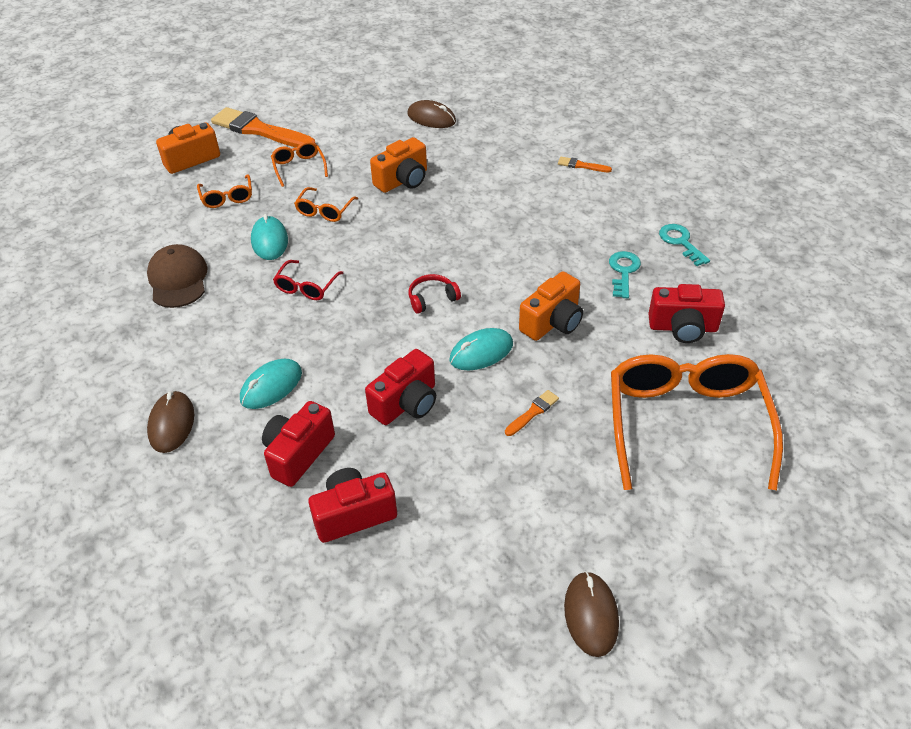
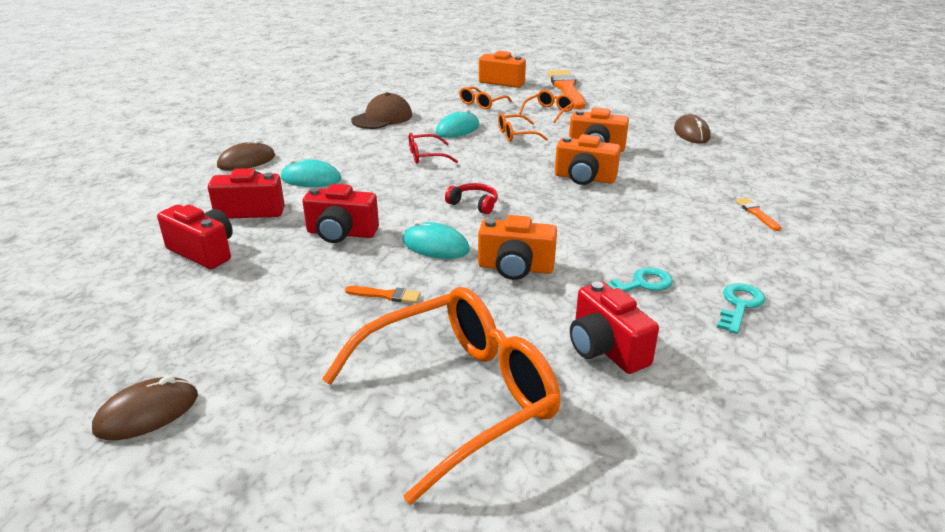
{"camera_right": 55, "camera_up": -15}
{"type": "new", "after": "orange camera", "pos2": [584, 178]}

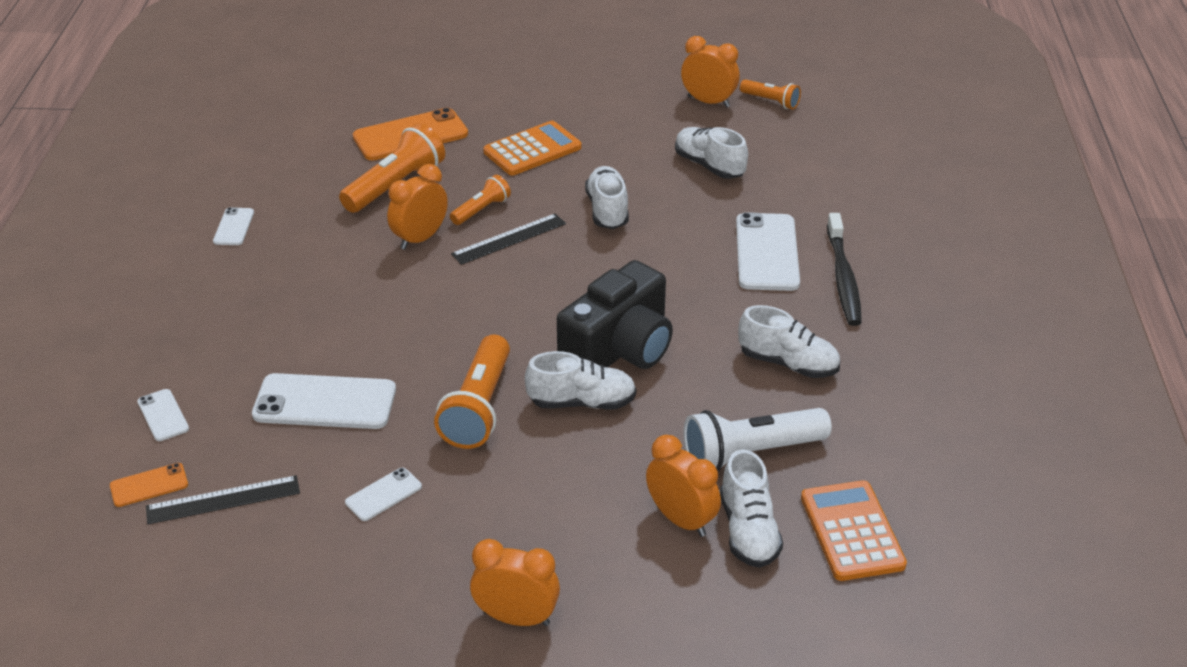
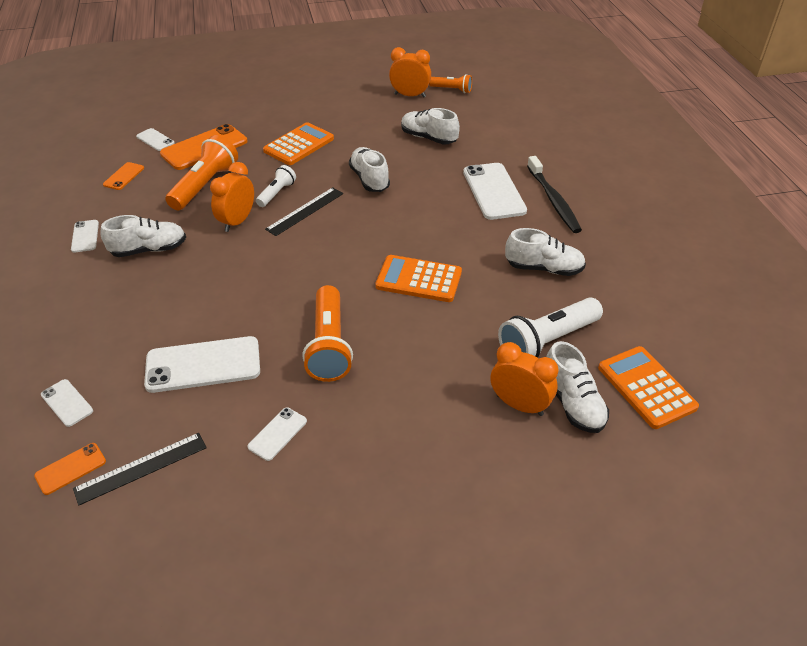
{"camera_right": -15, "camera_up": 5}
{"type": "gone", "before": "orange clock", "pos1": [516, 618]}
{"type": "new", "after": "orange phone", "pos2": [124, 176]}
{"type": "new", "after": "white phone", "pos2": [155, 140]}
{"type": "shifted", "before": "white shoe", "pos1": [582, 402], "pos2": [149, 249]}
{"type": "swapped", "before": "black camera", "after": "orange calculator", "pos1": [619, 349], "pos2": [419, 279]}
{"type": "repainted", "before": "orange flashlight", "after": "white flashlight", "pos1": [481, 210], "pos2": [276, 193]}

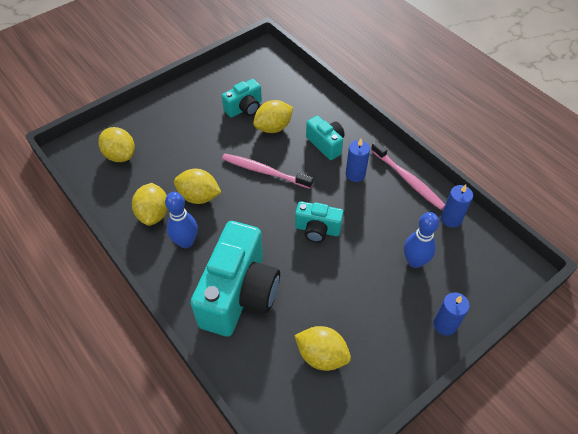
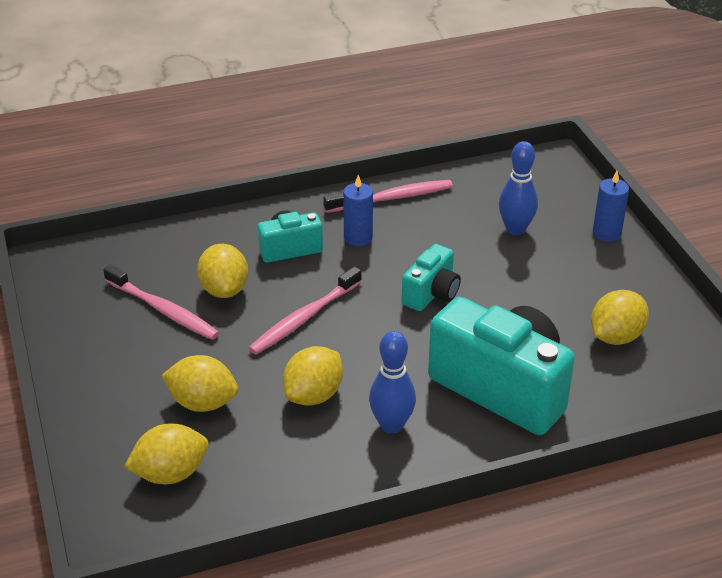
{"camera_right": -70, "camera_up": -15}
{"type": "gone", "before": "blue candle", "pos1": [451, 219]}
{"type": "shifted", "before": "yellow lemon", "pos1": [153, 214], "pos2": [202, 403]}
{"type": "swapped", "before": "turquoise camera", "after": "pink toothbrush", "pos1": [244, 108], "pos2": [163, 310]}

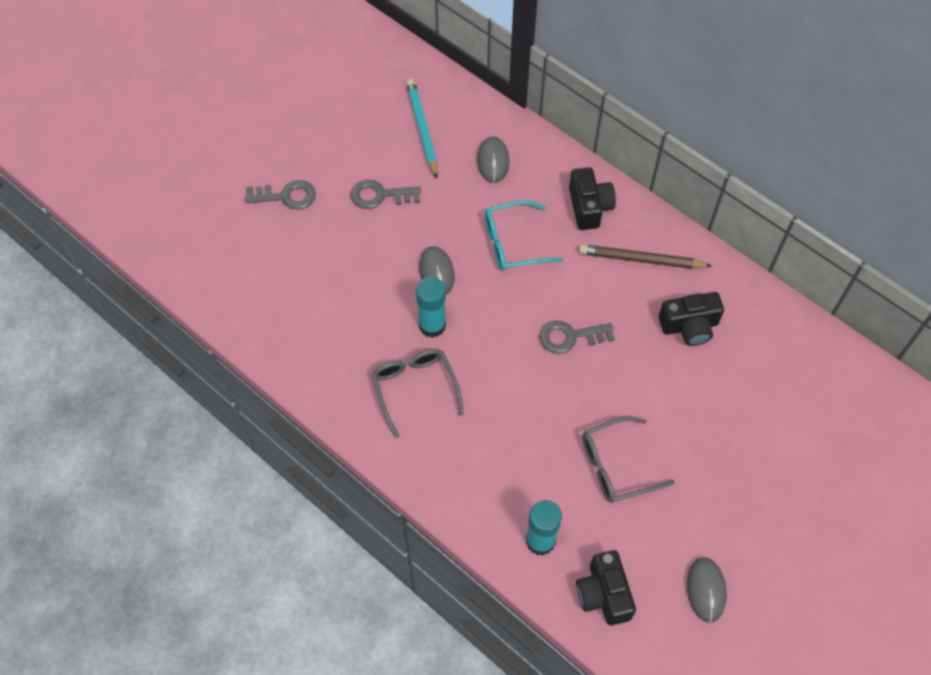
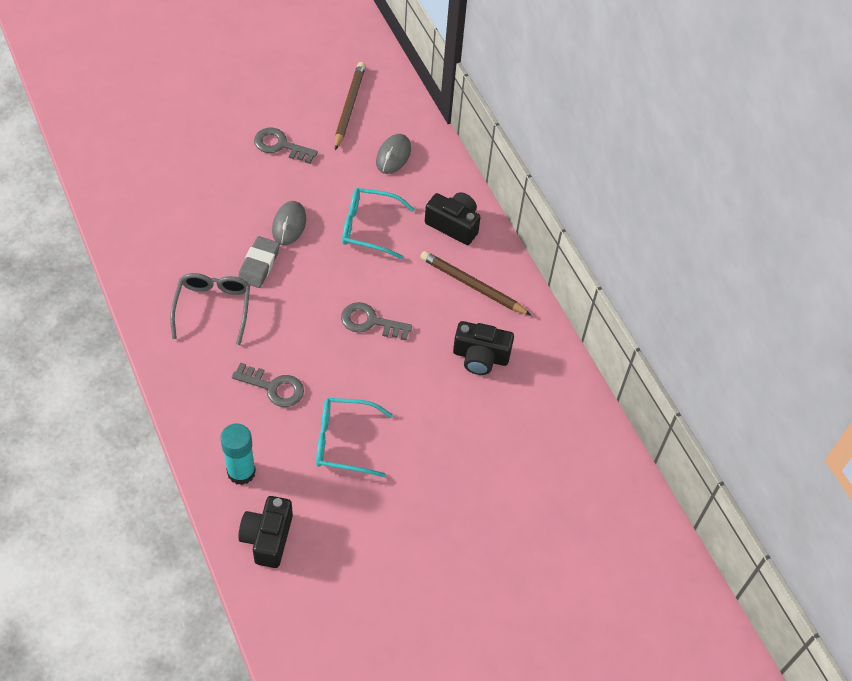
{"camera_right": 20, "camera_up": -5}
{"type": "gone", "before": "grey mouse", "pos1": [705, 590]}
{"type": "shifted", "before": "grey key", "pos1": [286, 196], "pos2": [274, 387]}
{"type": "swapped", "before": "turquoise glue stick", "after": "grey eraser", "pos1": [432, 325], "pos2": [259, 265]}
{"type": "repainted", "before": "turquoise pencil", "after": "brown pencil", "pos1": [422, 128], "pos2": [349, 107]}
{"type": "repainted", "before": "grey glasses", "after": "turquoise glasses", "pos1": [616, 466], "pos2": [344, 441]}
{"type": "rotated", "before": "black camera", "pos1": [589, 207], "pos2": [453, 225], "turn": -75}

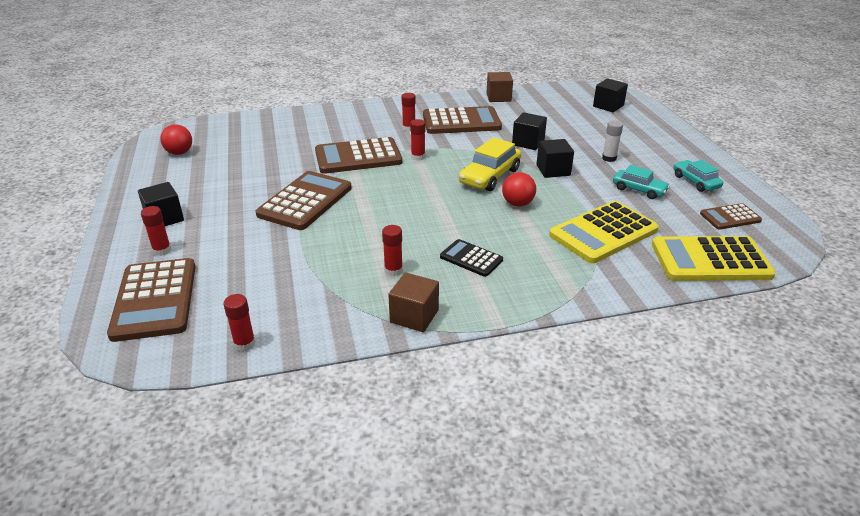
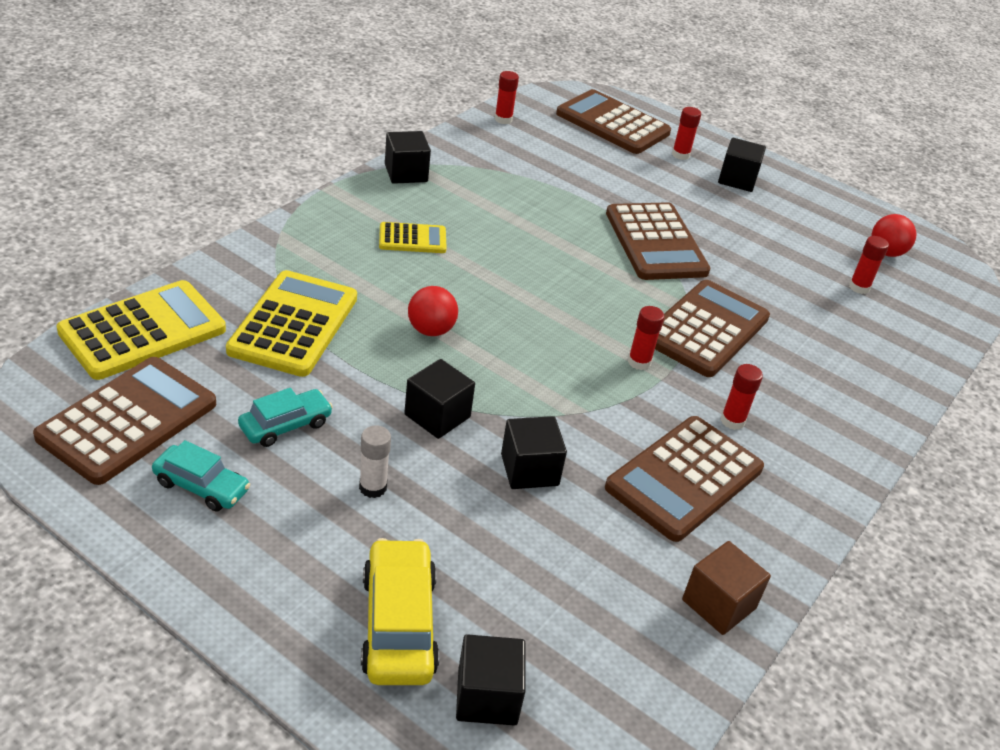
{"camera_right": 135, "camera_up": 5}
{"type": "shifted", "before": "red glue stick", "pos1": [393, 270], "pos2": [859, 287]}
{"type": "shifted", "before": "yellow car", "pos1": [489, 176], "pos2": [399, 624]}
{"type": "repainted", "before": "brown cube", "after": "black cube", "pos1": [414, 316], "pos2": [406, 173]}
{"type": "repainted", "before": "black calculator", "after": "yellow calculator", "pos1": [471, 258], "pos2": [412, 239]}
{"type": "rotated", "before": "turquoise car", "pos1": [639, 190], "pos2": [285, 425], "turn": 150}
{"type": "scaled", "before": "brown calculator", "pos1": [730, 217], "pos2": [128, 420], "scale": 1.85}

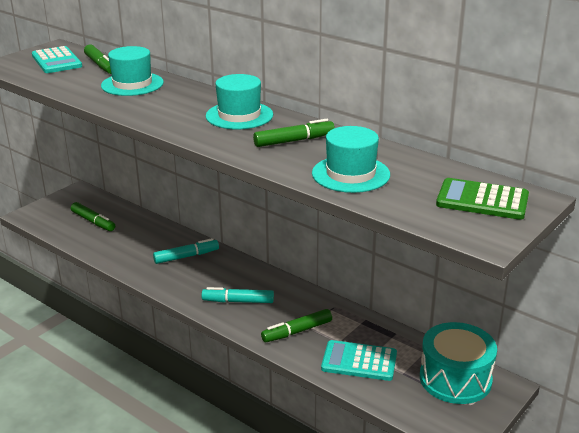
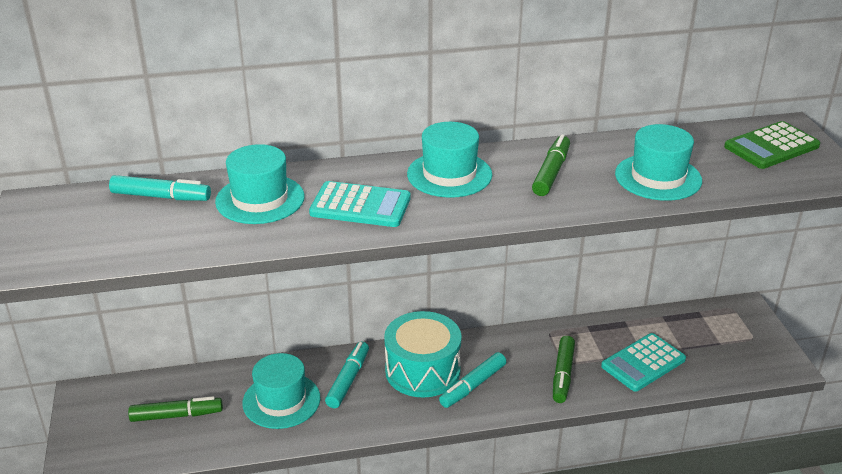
{"camera_right": -50, "camera_up": 5}
{"type": "new", "after": "turquoise hat", "pos2": [281, 400]}
{"type": "shifted", "before": "turquoise calculator", "pos1": [56, 61], "pos2": [360, 206]}
{"type": "shifted", "before": "turquoise drum", "pos1": [455, 379], "pos2": [422, 370]}
{"type": "repainted", "before": "green marker", "after": "turquoise marker", "pos1": [100, 65], "pos2": [161, 197]}

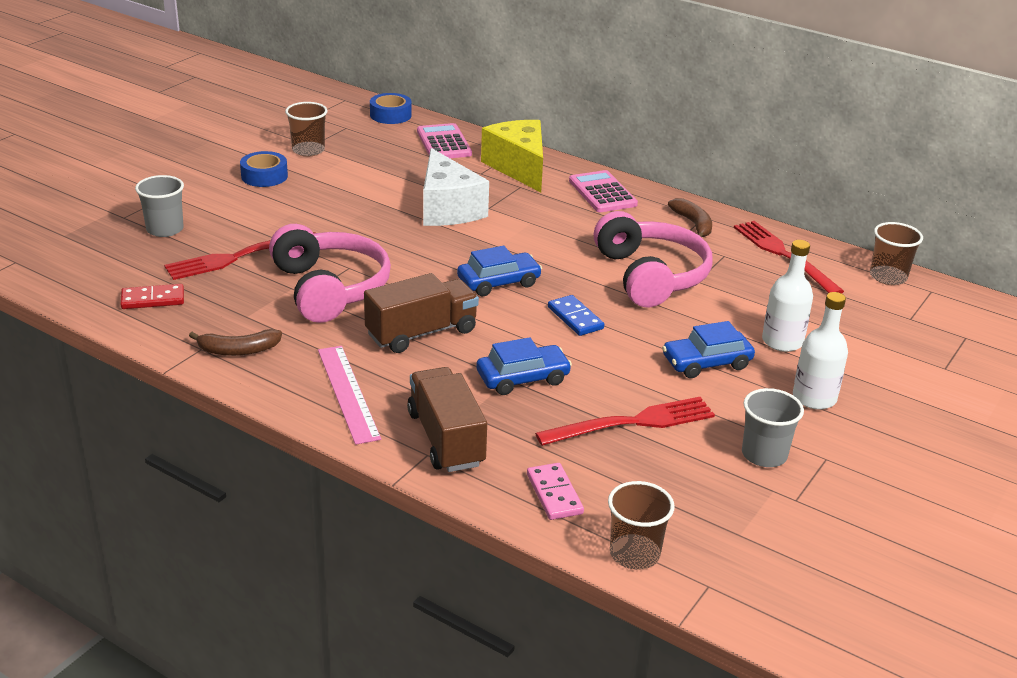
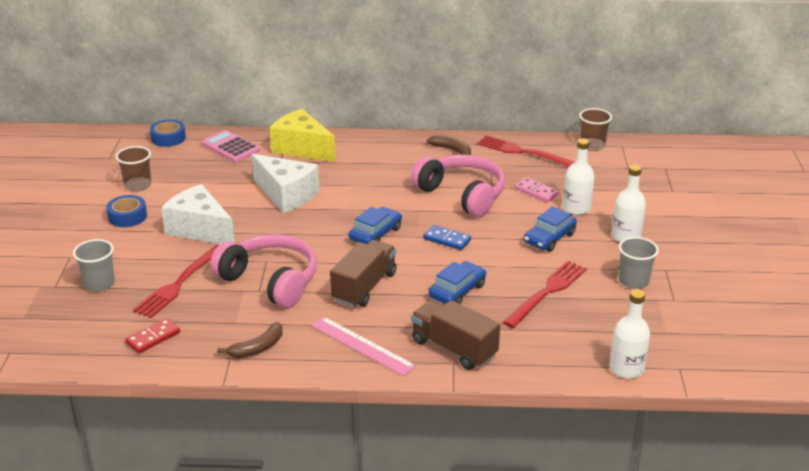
{"camera_right": -30, "camera_up": 0}
{"type": "gone", "before": "pink calculator", "pos1": [602, 193]}
{"type": "new", "after": "white cheese", "pos2": [200, 229]}
{"type": "shifted", "before": "pink domino", "pos1": [554, 494], "pos2": [536, 191]}
{"type": "swapped", "before": "brown cup", "after": "white bottle", "pos1": [634, 554], "pos2": [626, 368]}

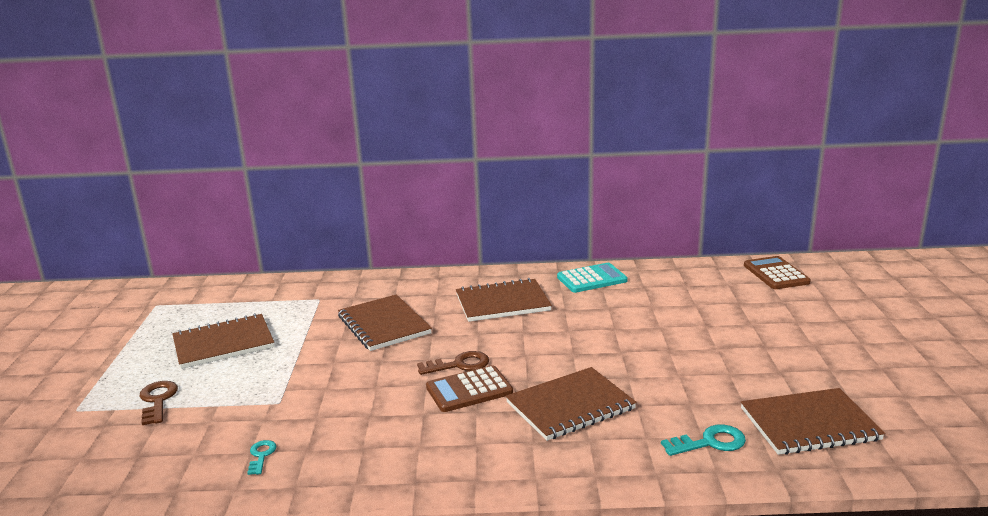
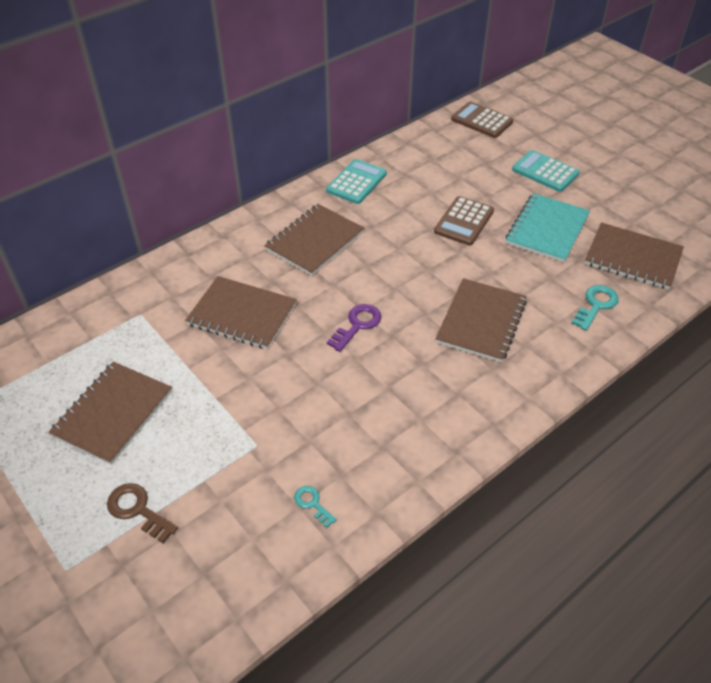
{"camera_right": -40, "camera_up": 25}
{"type": "new", "after": "turquoise notebook", "pos2": [547, 229]}
{"type": "new", "after": "turquoise calculator", "pos2": [545, 172]}
{"type": "shifted", "before": "brown calculator", "pos1": [469, 390], "pos2": [464, 221]}
{"type": "repainted", "before": "brown key", "after": "purple key", "pos1": [459, 365], "pos2": [357, 325]}
{"type": "rotated", "before": "brown notebook", "pos1": [809, 424], "pos2": [633, 258], "turn": 75}

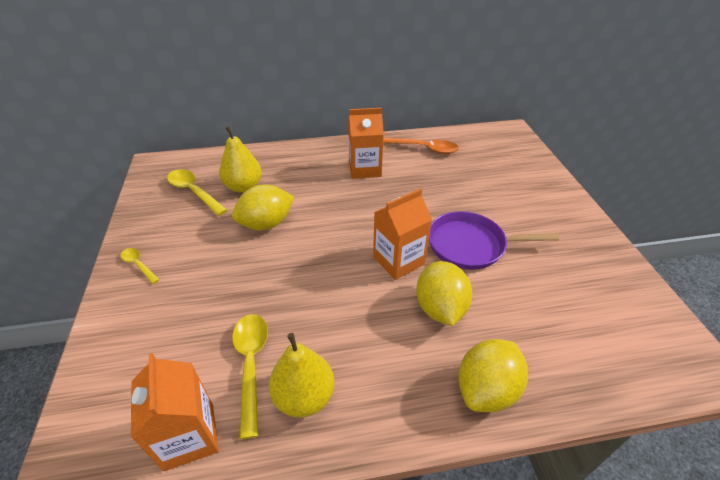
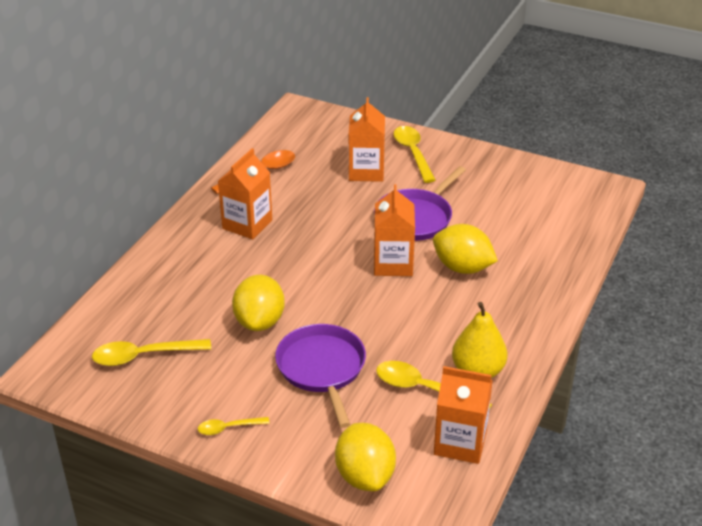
{"camera_right": -55, "camera_up": -5}
{"type": "gone", "before": "yellow pear", "pos1": [244, 187]}
{"type": "new", "after": "purple pan", "pos2": [322, 368]}
{"type": "new", "after": "orange carton", "pos2": [366, 171]}
{"type": "new", "after": "yellow spoon", "pos2": [413, 153]}
{"type": "shifted", "before": "yellow lemon", "pos1": [486, 389], "pos2": [365, 475]}

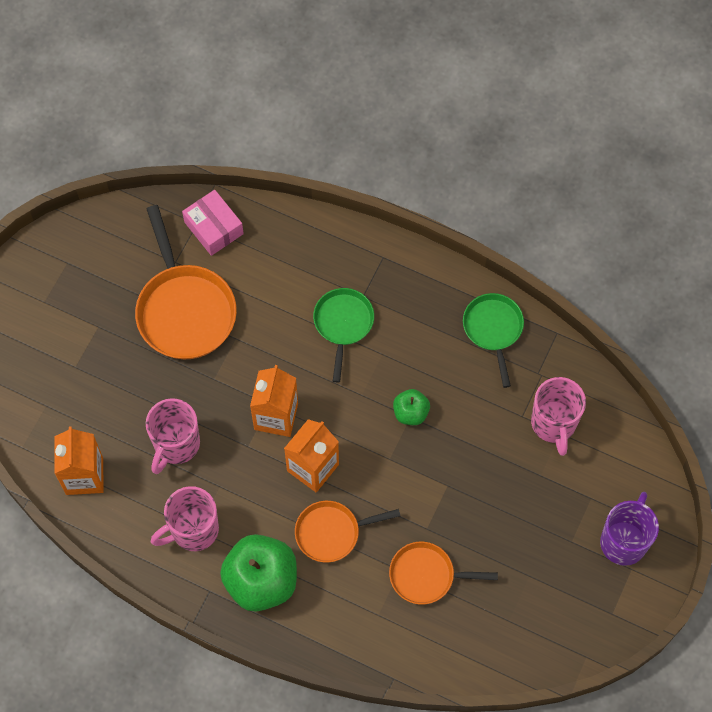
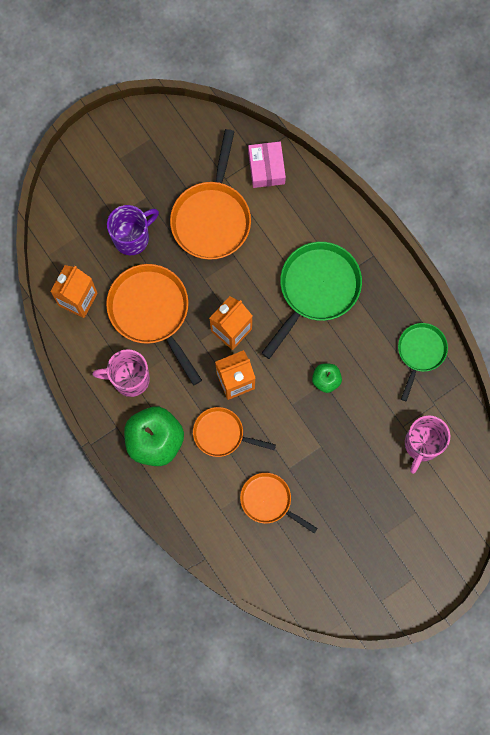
{"camera_right": 30, "camera_up": 10}
{"type": "shifted", "before": "purple mug", "pos1": [624, 541], "pos2": [132, 237]}
{"type": "swapped", "before": "pink mug", "after": "orange pan", "pos1": [176, 445], "pos2": [151, 312]}
{"type": "scaled", "before": "green pan", "pos1": [343, 324], "pos2": [316, 289], "scale": 1.65}

